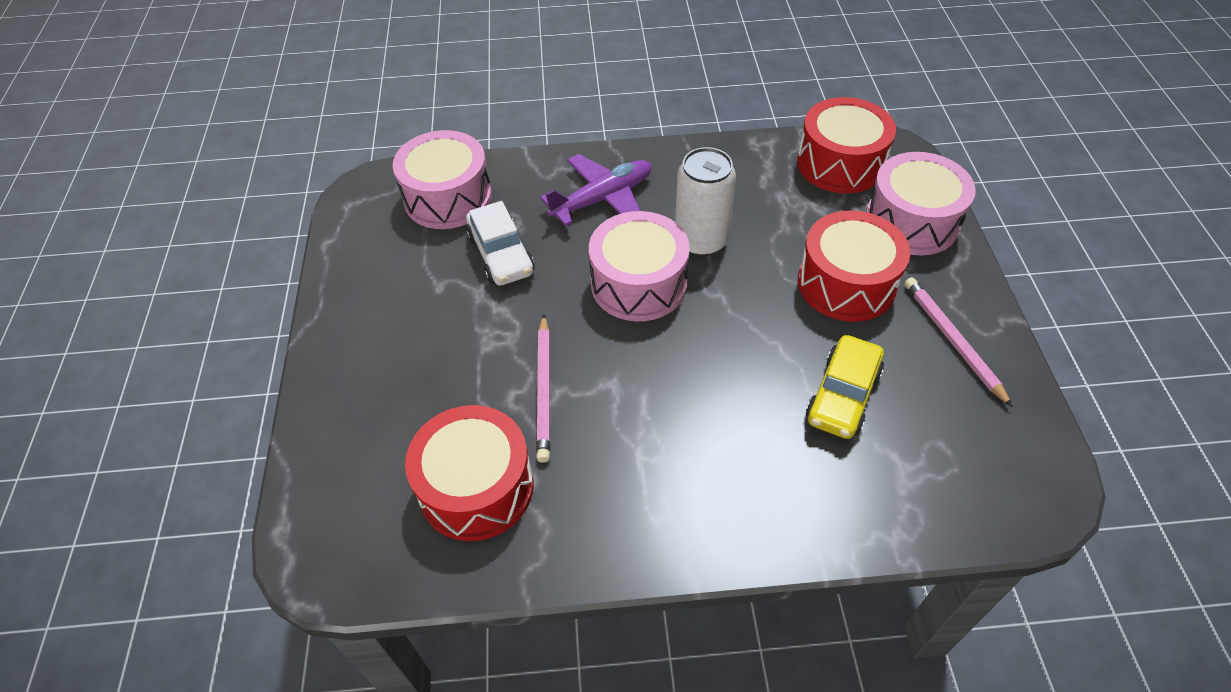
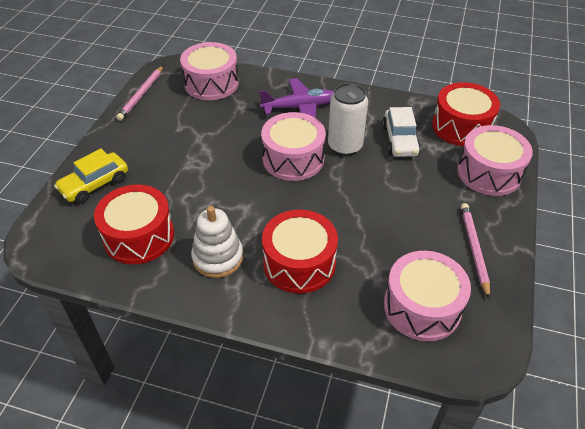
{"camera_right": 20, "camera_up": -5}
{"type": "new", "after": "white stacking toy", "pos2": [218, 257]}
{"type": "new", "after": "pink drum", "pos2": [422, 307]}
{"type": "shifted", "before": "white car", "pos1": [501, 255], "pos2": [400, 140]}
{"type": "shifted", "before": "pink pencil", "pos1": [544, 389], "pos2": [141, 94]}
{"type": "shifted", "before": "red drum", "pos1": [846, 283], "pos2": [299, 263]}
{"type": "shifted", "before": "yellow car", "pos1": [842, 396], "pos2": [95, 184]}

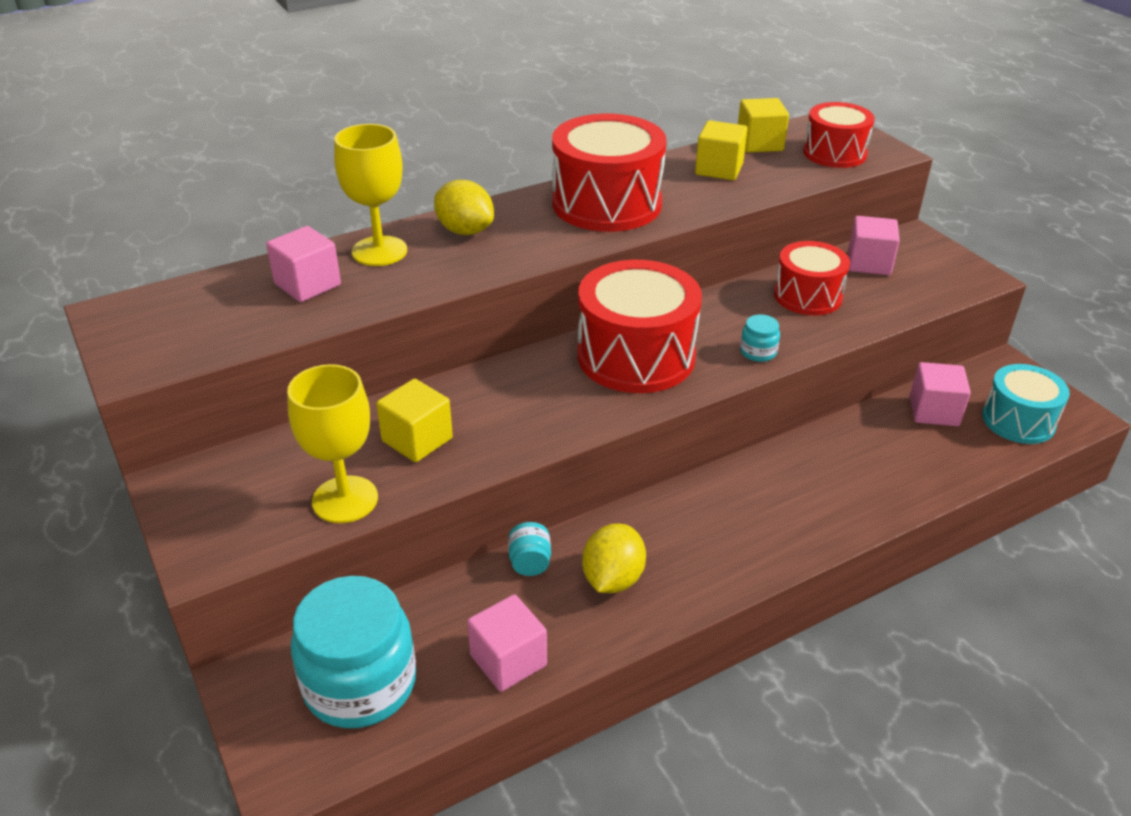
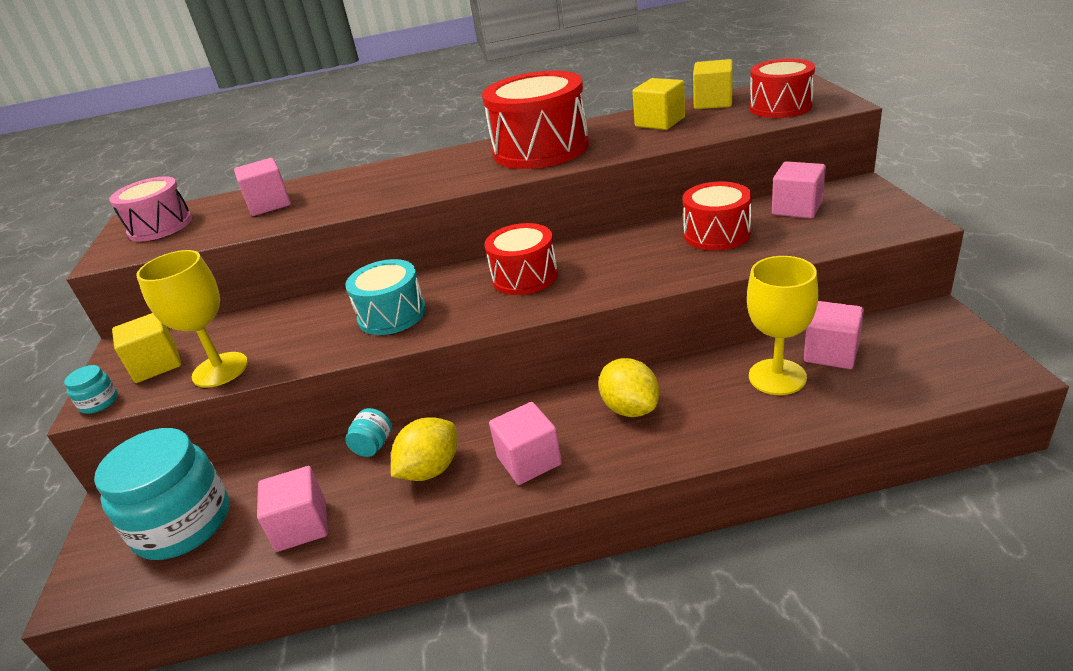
{"camera_right": 25, "camera_up": -5}
{"type": "new", "after": "pink drum", "pos2": [160, 226]}
{"type": "new", "after": "pink cube", "pos2": [529, 461]}
{"type": "shifted", "before": "yellow goblet", "pos1": [379, 251], "pos2": [777, 377]}
{"type": "shifted", "before": "yellow cube", "pos1": [417, 439], "pos2": [156, 364]}
{"type": "shifted", "before": "yellow lemon", "pos1": [465, 231], "pos2": [630, 408]}
{"type": "shifted", "before": "turquoise jar", "pos1": [758, 352], "pos2": [99, 402]}
{"type": "shifted", "before": "turquoise drum", "pos1": [1018, 420], "pos2": [392, 315]}
{"type": "scaled", "before": "red drum", "pos1": [636, 356], "pos2": [525, 277], "scale": 0.62}

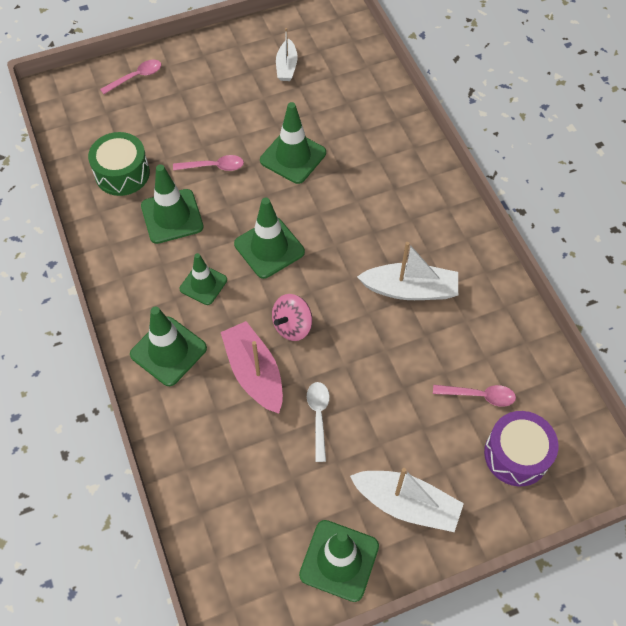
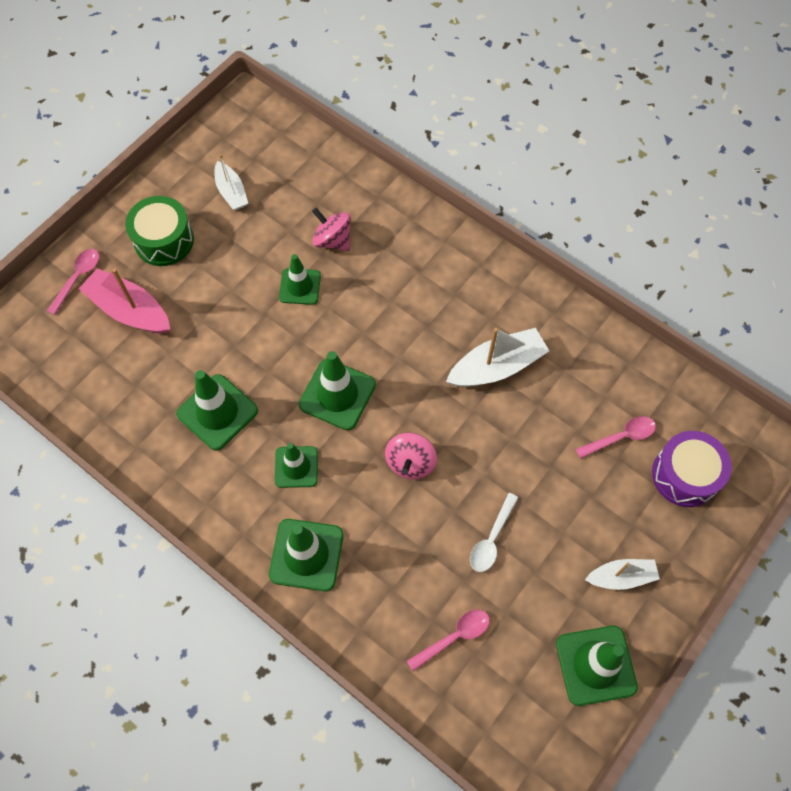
{"camera_right": -30, "camera_up": 5}
{"type": "new", "after": "pink spinning top", "pos2": [333, 240]}
{"type": "shifted", "before": "green drum", "pos1": [122, 173], "pos2": [164, 240]}
{"type": "shifted", "before": "pink spoon", "pos1": [214, 166], "pos2": [454, 637]}
{"type": "shifted", "before": "pink boat", "pos1": [254, 373], "pos2": [129, 310]}
{"type": "rotated", "before": "white spoon", "pos1": [318, 417], "pos2": [491, 539], "turn": -120}
{"type": "scaled", "before": "green traffic cone", "pos1": [293, 157], "pos2": [300, 286], "scale": 0.66}
{"type": "scaled", "before": "white boat", "pos1": [407, 504], "pos2": [621, 576], "scale": 0.62}

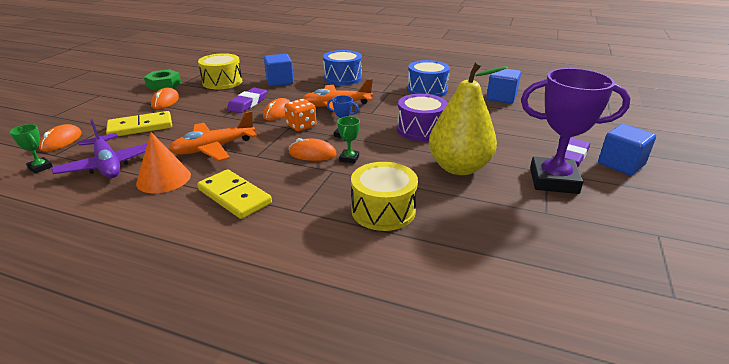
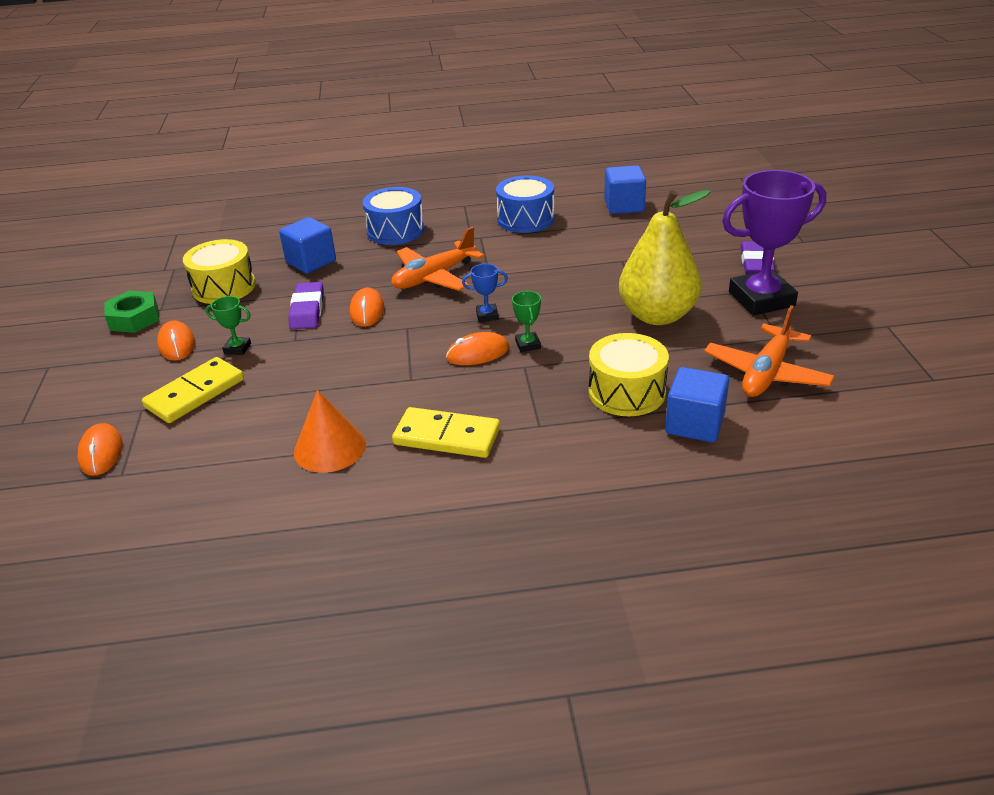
{"camera_right": -25, "camera_up": 5}
{"type": "gone", "before": "purple plane", "pos1": [108, 165]}
{"type": "gone", "before": "orange dice", "pos1": [301, 126]}
{"type": "gone", "before": "purple drum", "pos1": [421, 129]}
{"type": "shifted", "before": "green trophy", "pos1": [40, 167], "pos2": [237, 348]}
{"type": "shifted", "before": "orange plane", "pos1": [214, 148], "pos2": [766, 373]}
{"type": "shifted", "before": "blue cube", "pos1": [621, 164], "pos2": [694, 424]}

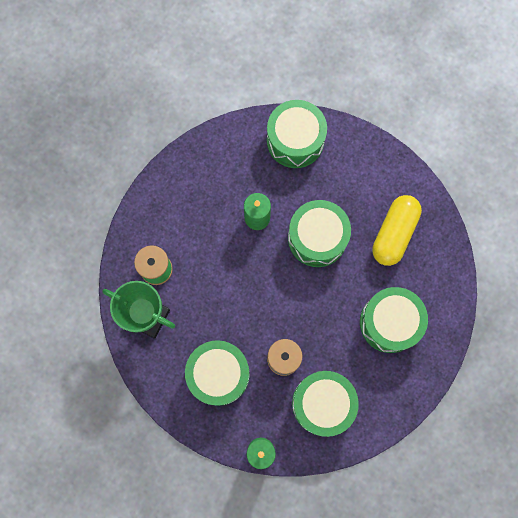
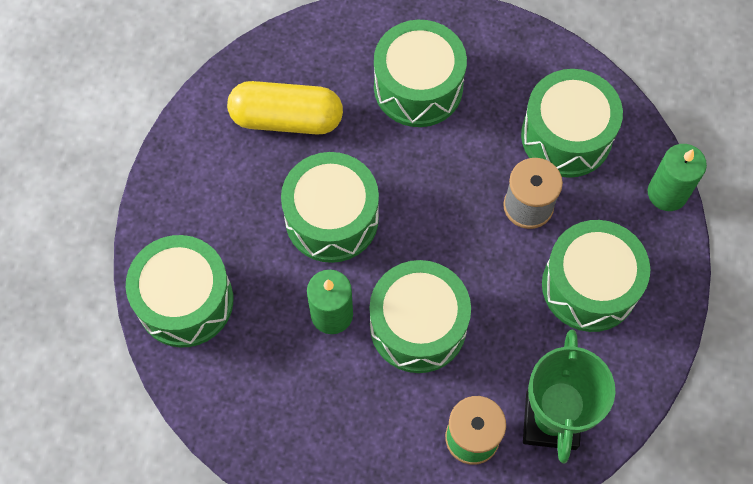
{"camera_right": -110, "camera_up": -10}
{"type": "new", "after": "green drum", "pos2": [418, 326]}

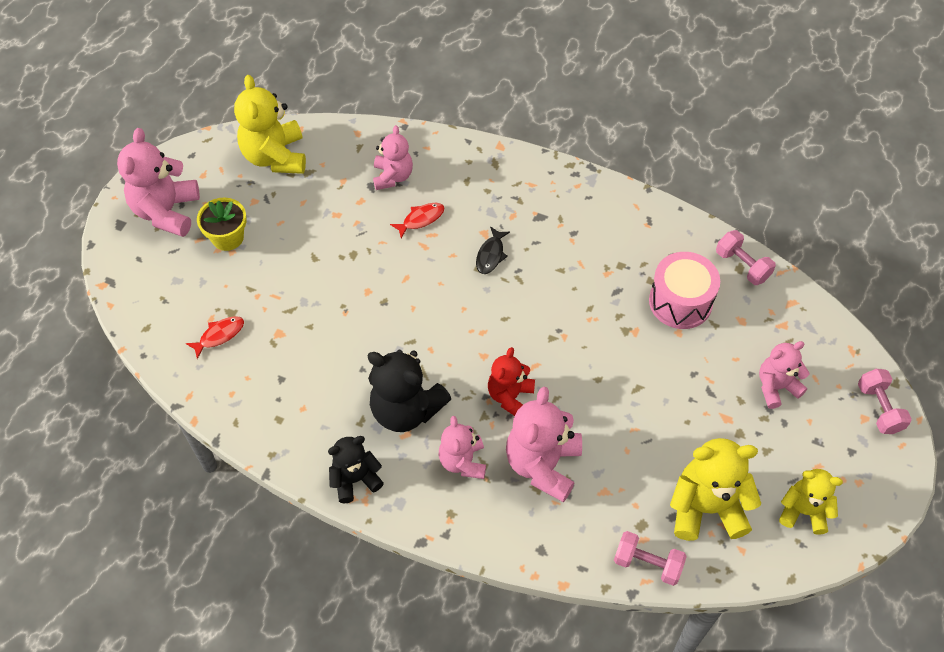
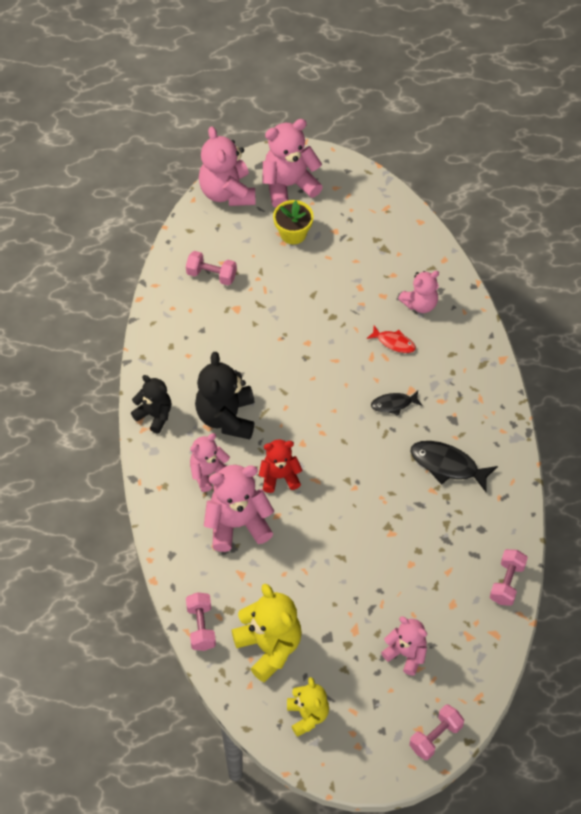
{"camera_right": 60, "camera_up": 0}
{"type": "gone", "before": "yellow teddy bear", "pos1": [275, 157]}
{"type": "gone", "before": "pink drum", "pos1": [680, 302]}
{"type": "new", "after": "pink teddy bear", "pos2": [227, 192]}
{"type": "new", "after": "black fish", "pos2": [448, 465]}
{"type": "swapped", "before": "red fish", "after": "pink dumbbell", "pos1": [219, 335], "pos2": [211, 275]}

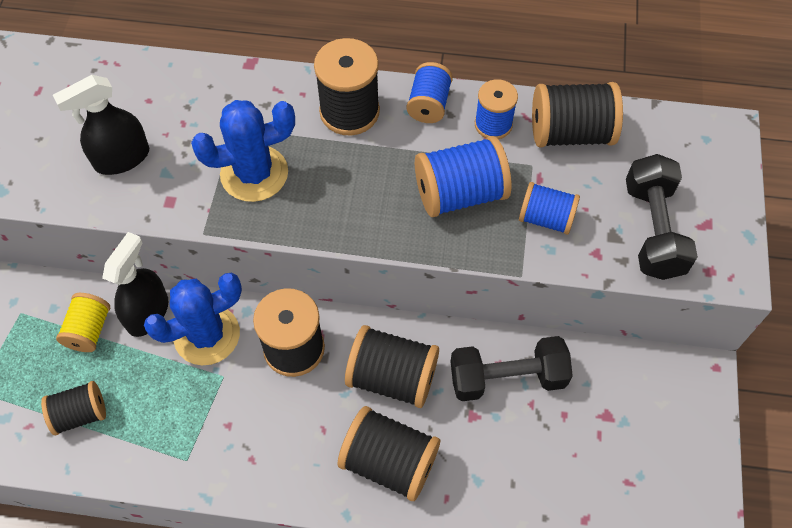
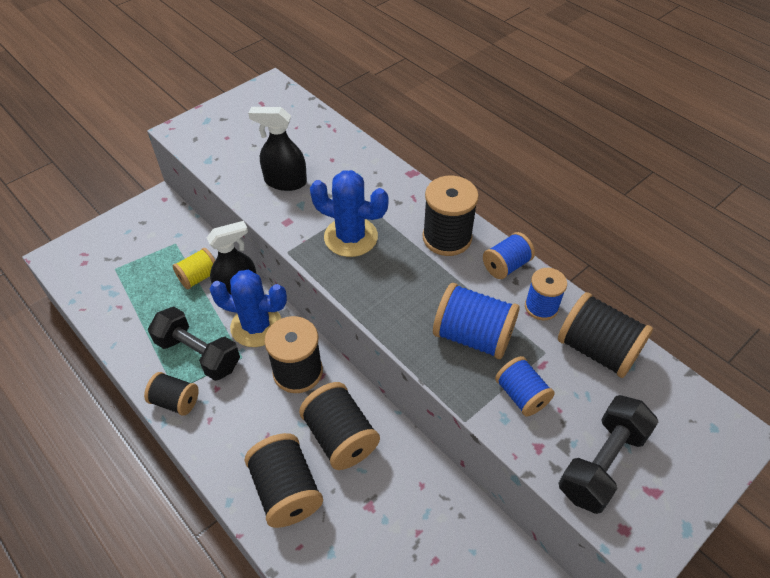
{"camera_right": 40, "camera_up": -10}
{"type": "shifted", "before": "black spool", "pos1": [80, 414], "pos2": [175, 401]}
{"type": "shifted", "before": "black dumbbell", "pos1": [507, 377], "pos2": [198, 354]}

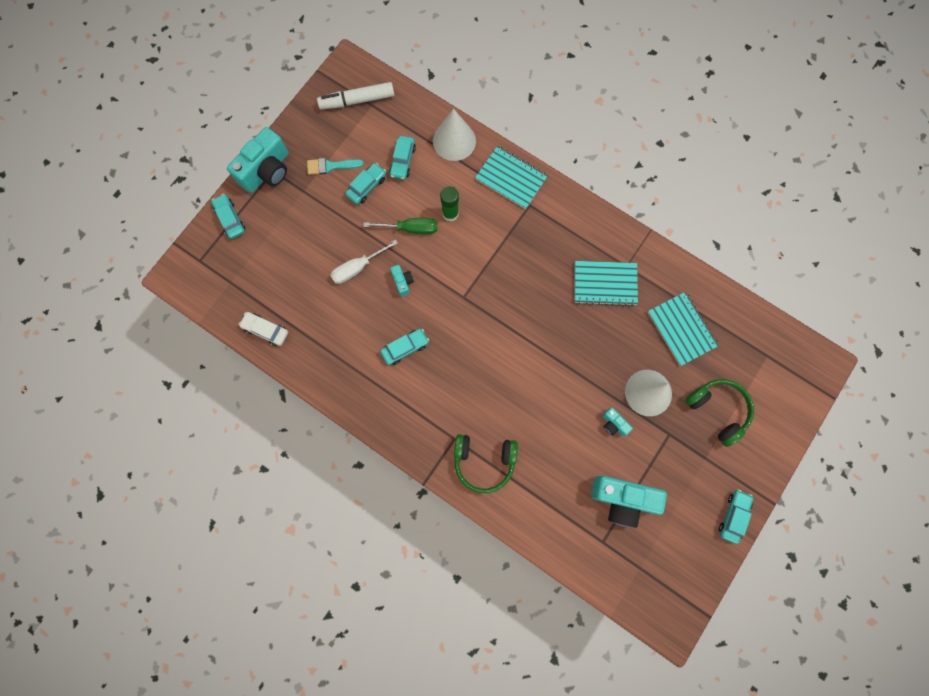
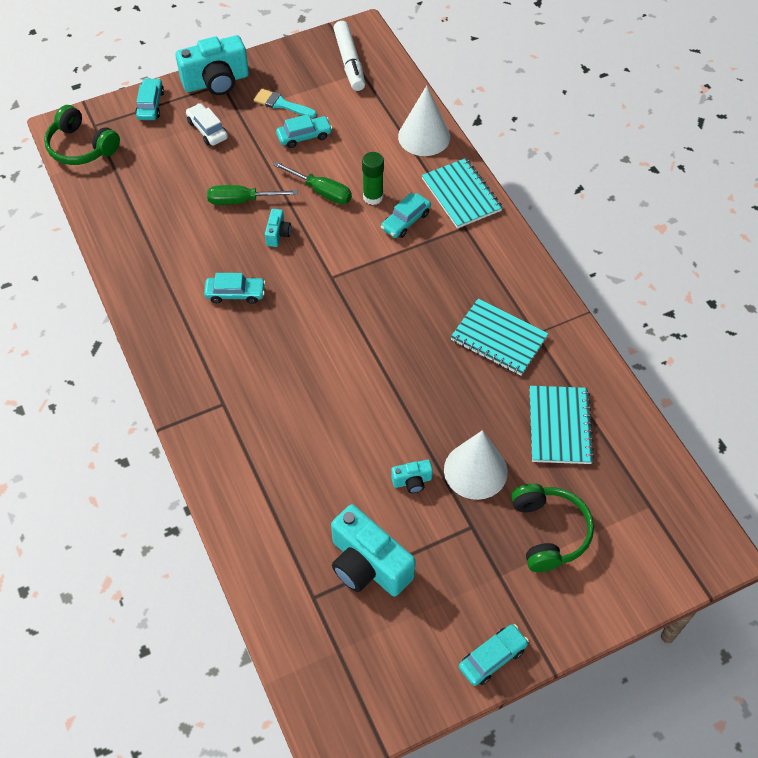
{"camera_right": 30, "camera_up": -20}
{"type": "shifted", "before": "white car", "pos1": [266, 330], "pos2": [207, 130]}
{"type": "shifted", "before": "turquoise car", "pos1": [402, 161], "pos2": [405, 221]}
{"type": "shifted", "before": "green headphones", "pos1": [484, 461], "pos2": [81, 147]}
{"type": "repainted", "before": "white screwdriver", "after": "green screwdriver", "pos1": [358, 268], "pos2": [242, 201]}
{"type": "rotated", "before": "white marker", "pos1": [357, 100], "pos2": [349, 62], "turn": -120}
{"type": "rotated", "before": "turquoise camera", "pos1": [613, 424], "pos2": [412, 481], "turn": -90}

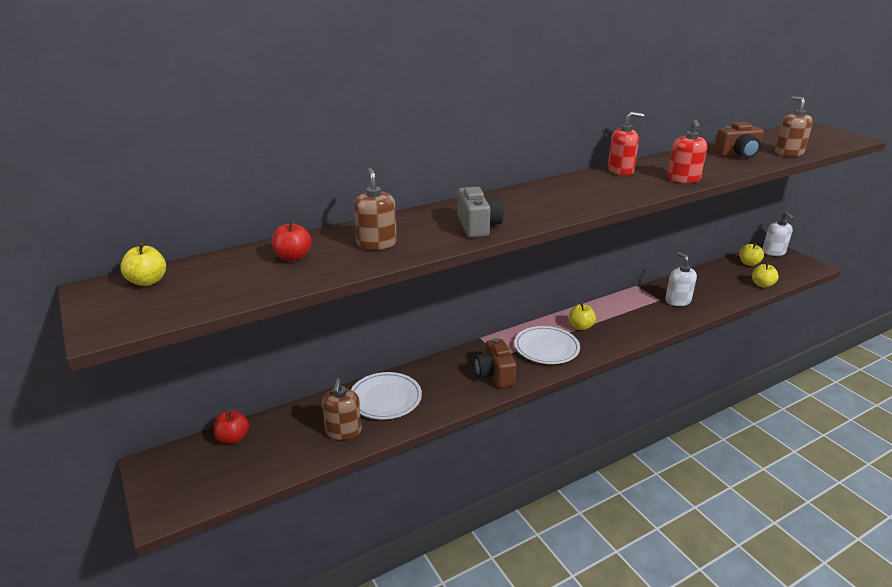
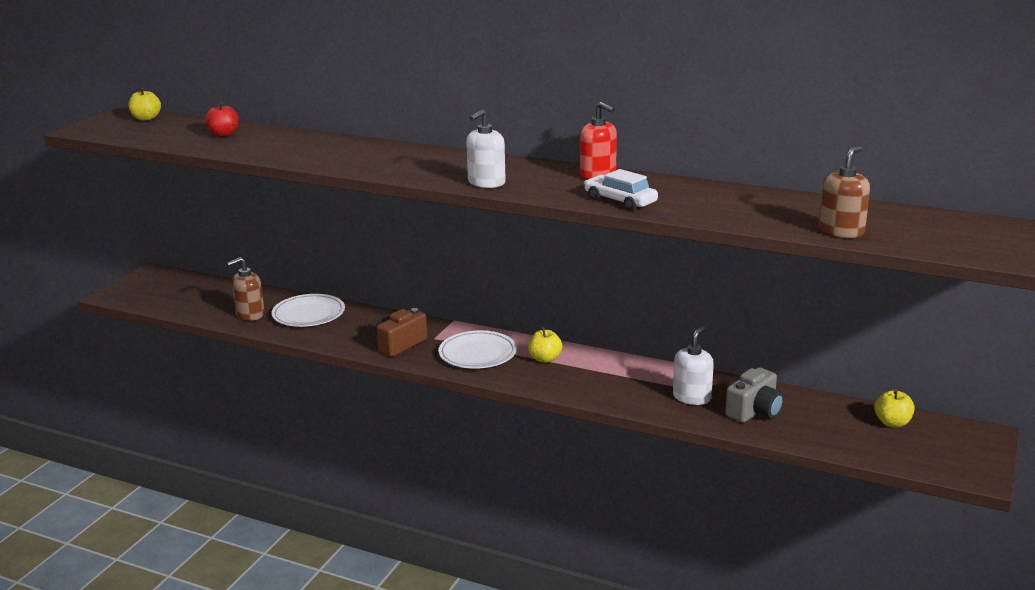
{"camera_right": 55, "camera_up": -5}
{"type": "gone", "before": "red apple", "pos1": [233, 438]}
{"type": "gone", "before": "brown soap dispenser", "pos1": [376, 243]}
{"type": "gone", "before": "brown camera", "pos1": [738, 154]}
{"type": "gone", "before": "yellow apple", "pos1": [762, 284]}
{"type": "shifted", "before": "grey camera", "pos1": [478, 226], "pos2": [754, 411]}
{"type": "shifted", "before": "white soap dispenser", "pos1": [773, 252], "pos2": [486, 183]}
{"type": "swapped", "before": "red soap dispenser", "after": "white car", "pos1": [683, 179], "pos2": [620, 201]}

